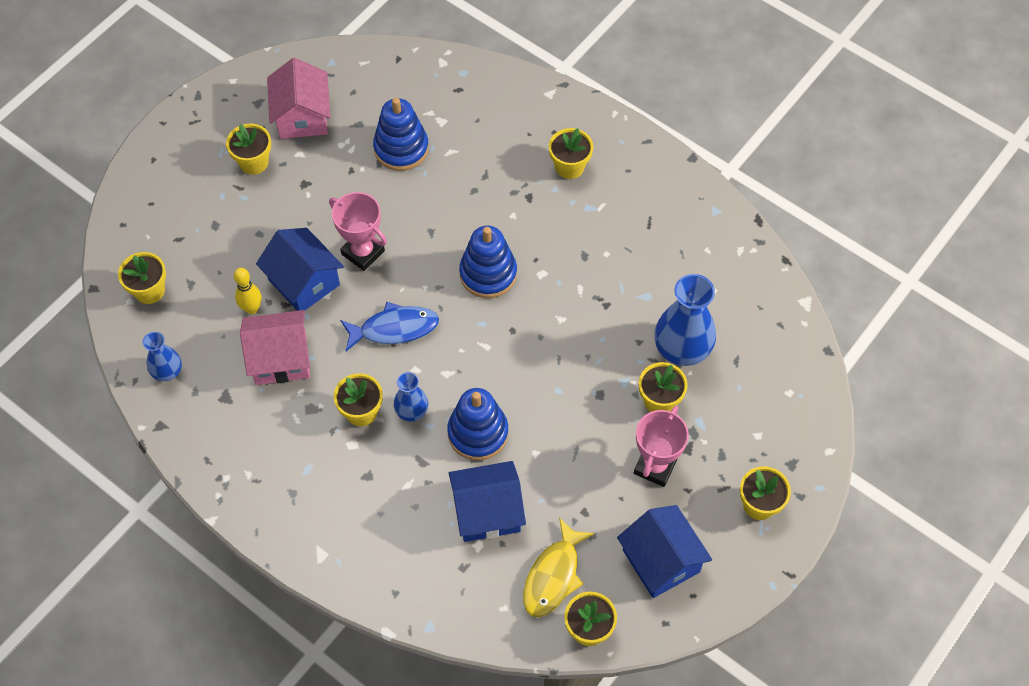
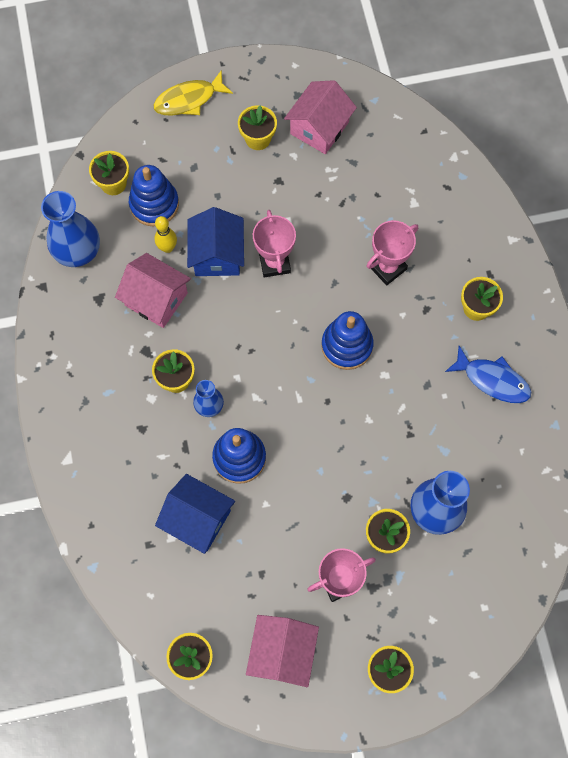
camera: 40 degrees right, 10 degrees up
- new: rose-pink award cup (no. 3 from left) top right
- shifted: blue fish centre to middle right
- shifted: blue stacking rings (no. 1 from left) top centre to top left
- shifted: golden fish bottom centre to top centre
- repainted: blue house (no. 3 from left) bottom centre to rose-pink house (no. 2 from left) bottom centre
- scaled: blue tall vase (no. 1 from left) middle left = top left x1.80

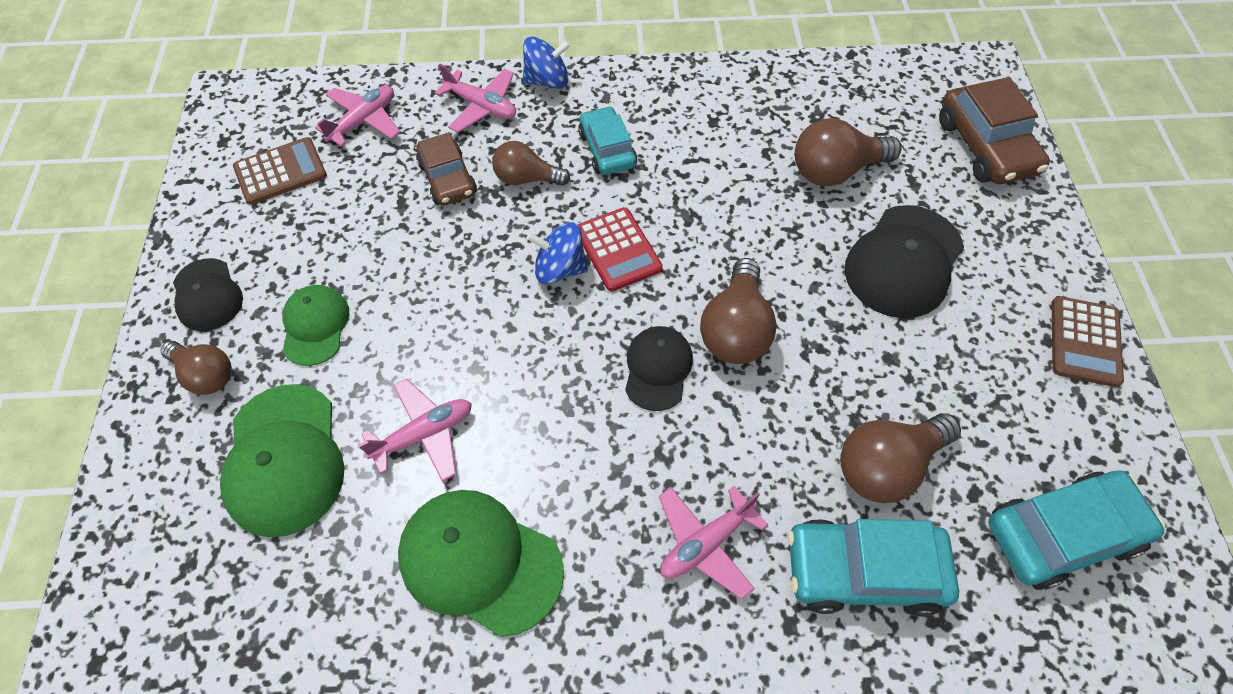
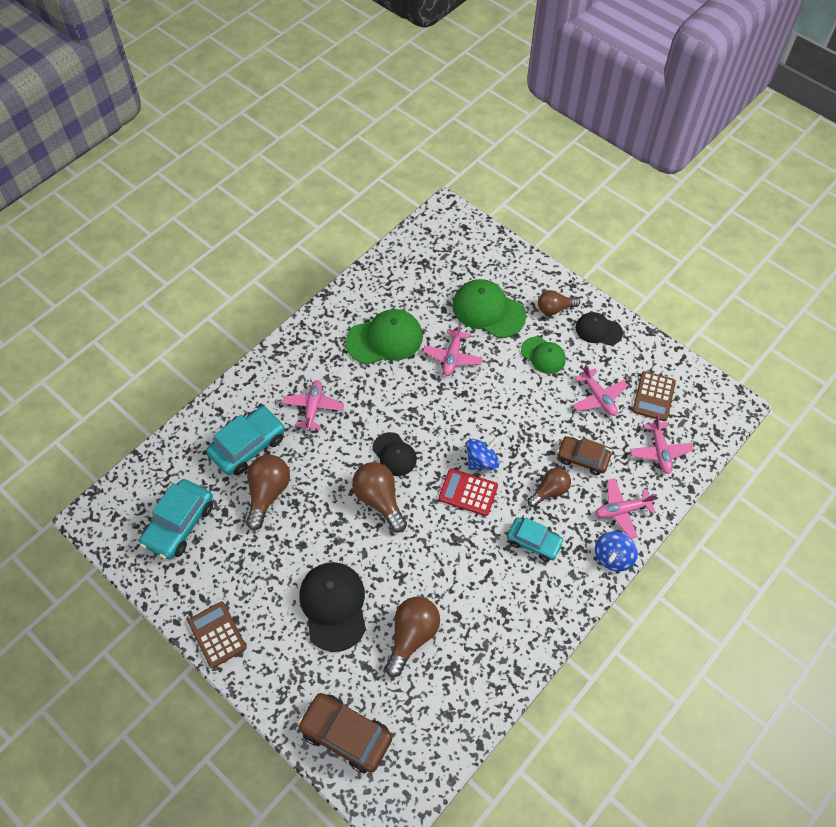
camera: 135 degrees right, 0 degrees up
- new: rose-pink aeroplane (no. 3 from left) middle right

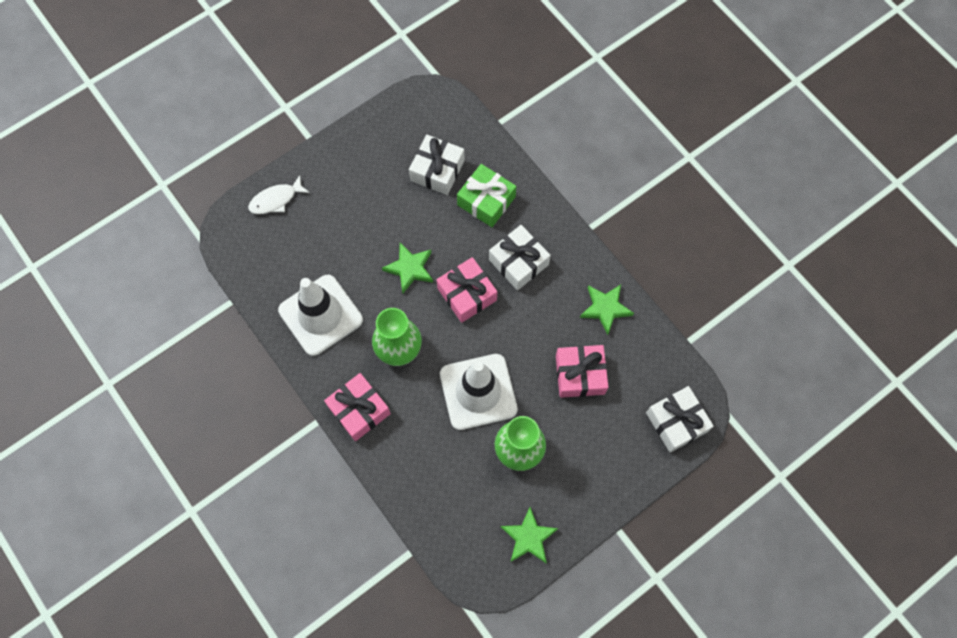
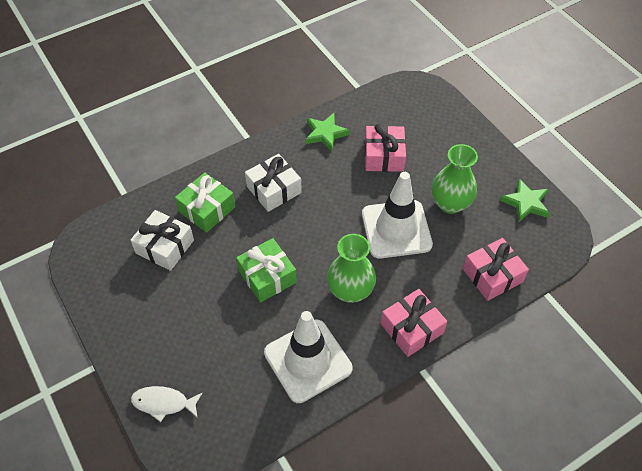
camera: 85 degrees left, 15 degrees down
- gone: pure white present (no. 3 from left) middle right
- shifted: rose-pink present (no. 2 from left in the first image) centre to rose-pink present (no. 3 from left) middle right
- swapped: green star (no. 1 from left) centre to green present (no. 2 from left) centre
- rotated: pure white fish top left = bottom left 120 degrees clockwise

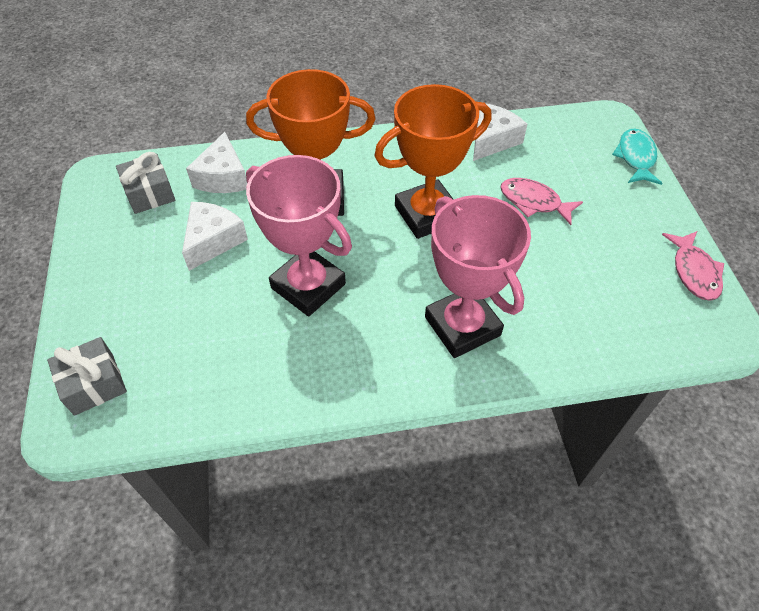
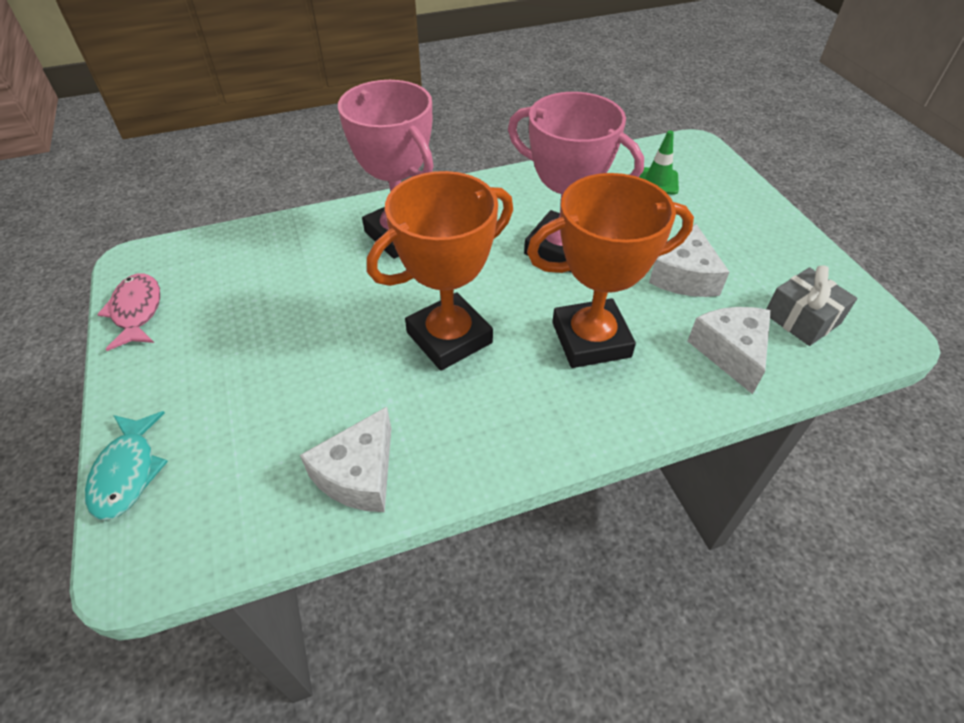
camera: 170 degrees right, 5 degrees down
- gone: gray present (no. 1 from left) middle left
- gone: rose-pink fish (no. 1 from left) top right
- new: green traffic cone top right

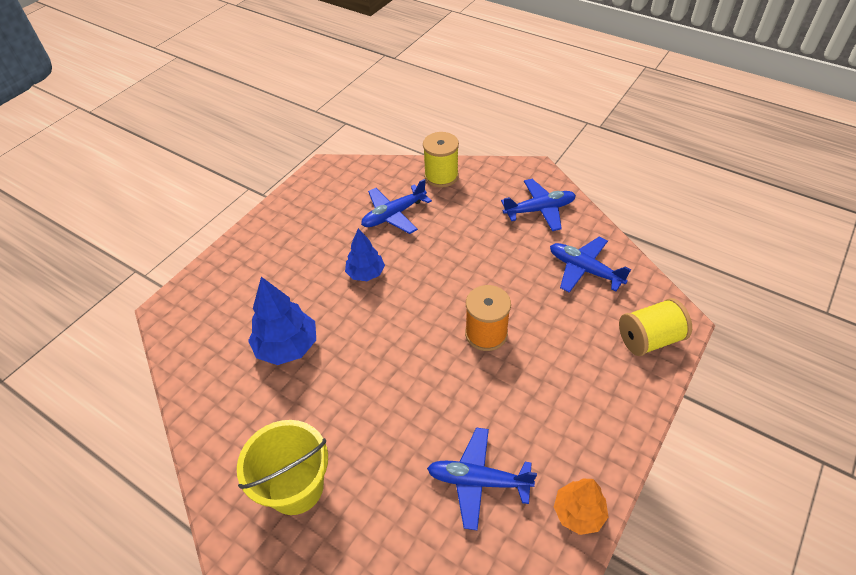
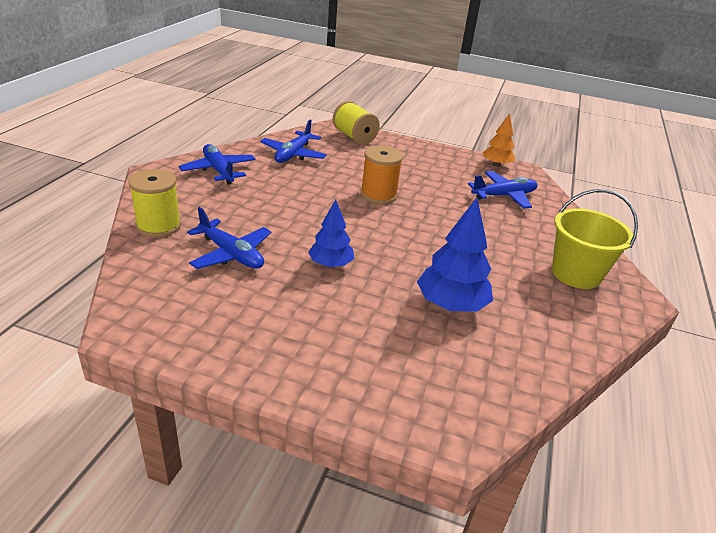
camera: 110 degrees left, 15 degrees down
- rotated: blue aeroplane (no. 2 from left in the first image) bottom centre = middle right 105 degrees counterclockwise

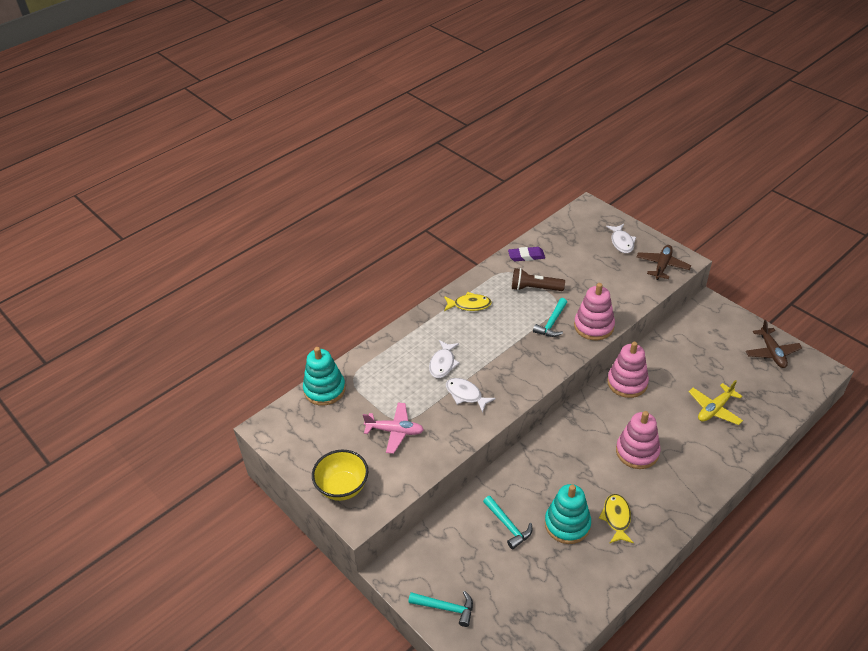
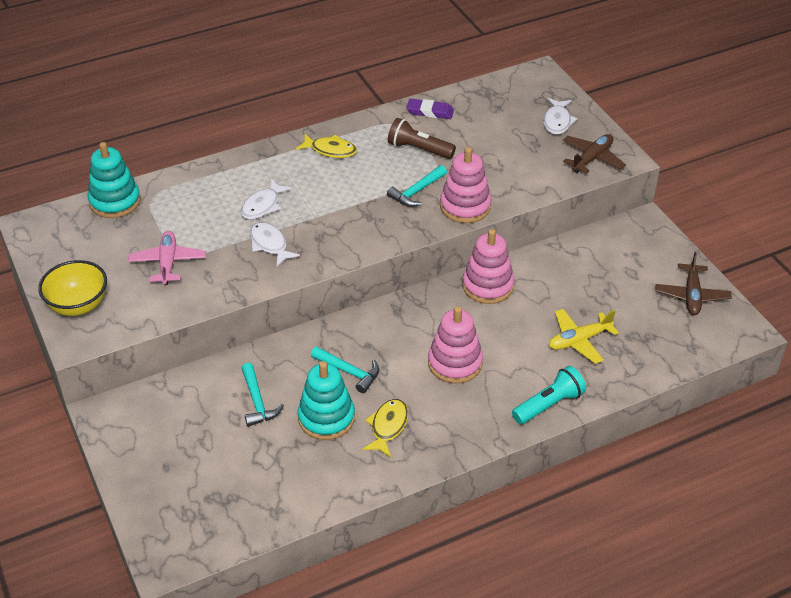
camera: 15 degrees right, 0 degrees up
- new: turquoise flashlight middle right
- shifted: turquoise claw hammer (no. 1 from left in the first image) bottom centre to turquoise claw hammer (no. 2 from left) centre
- rotated: rose-pink aeroplane centre = middle left 120 degrees counterclockwise

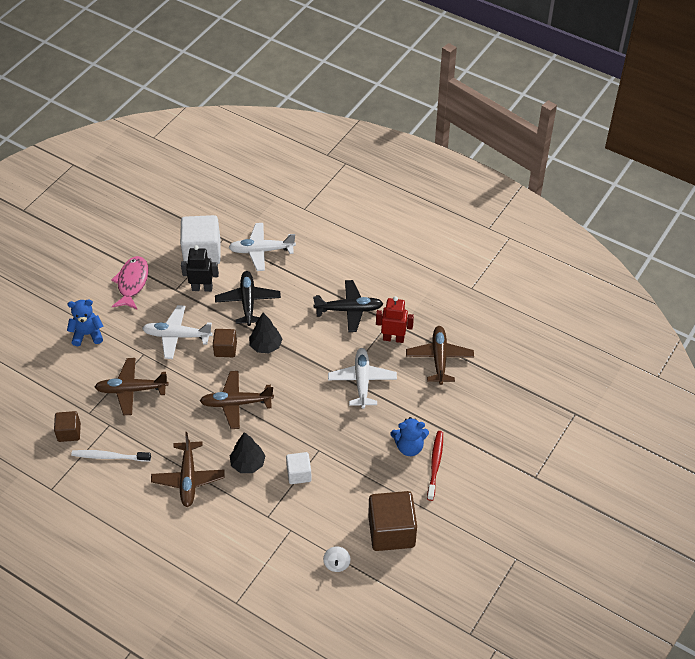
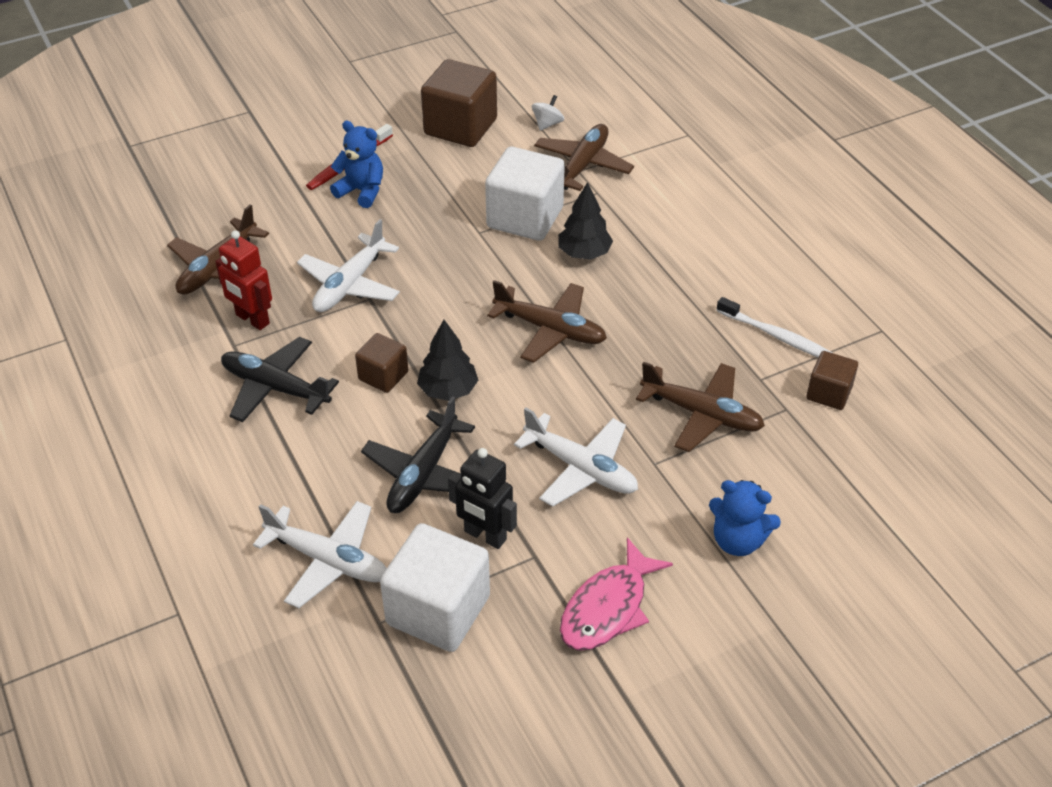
camera: 150 degrees left, 5 degrees down
- shifted: dark brown aeroplane (no. 2 from left in the first image) bottom left to dark brown aeroplane (no. 3 from left) top centre
- shifted: dark brown cube (no. 2 from left in the first image) middle left to dark brown cube (no. 1 from left) centre
- scaled: pure white cube (no. 2 from left) bottom centre = top centre x1.83

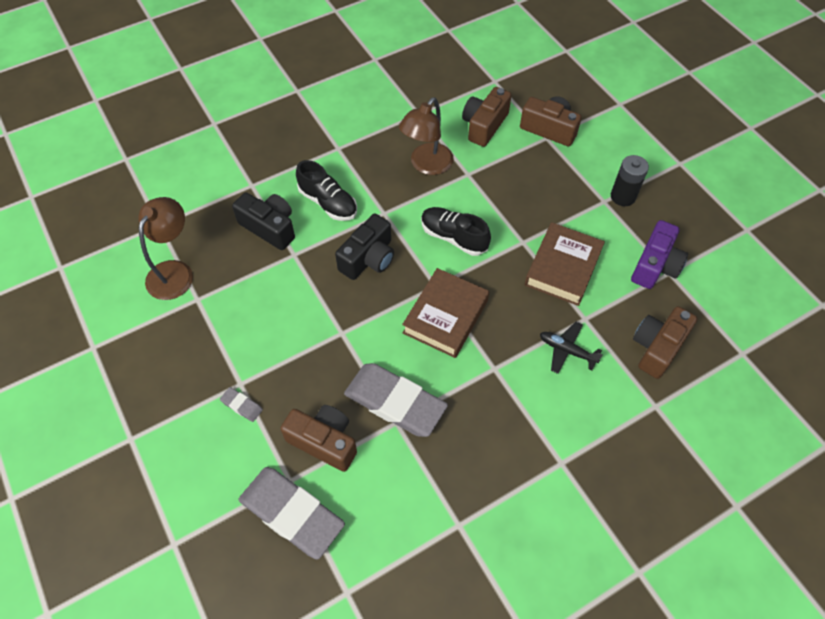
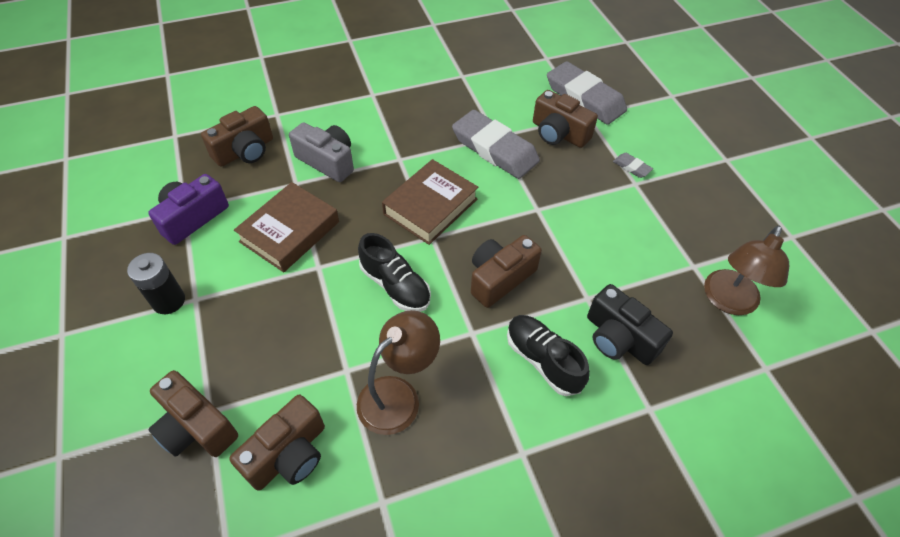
camera: 170 degrees left, 5 degrees down
- swapped: black aeroplane middle right to gray compact camera top centre
- repainted: black compact camera (no. 2 from left) centre to dark brown compact camera (no. 4 from left) centre

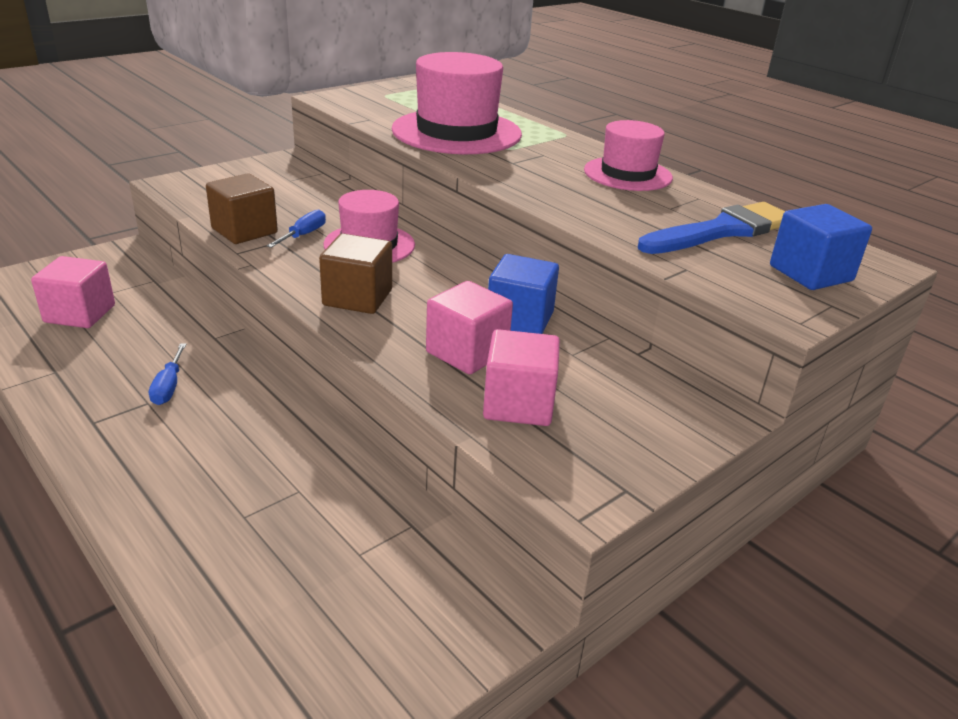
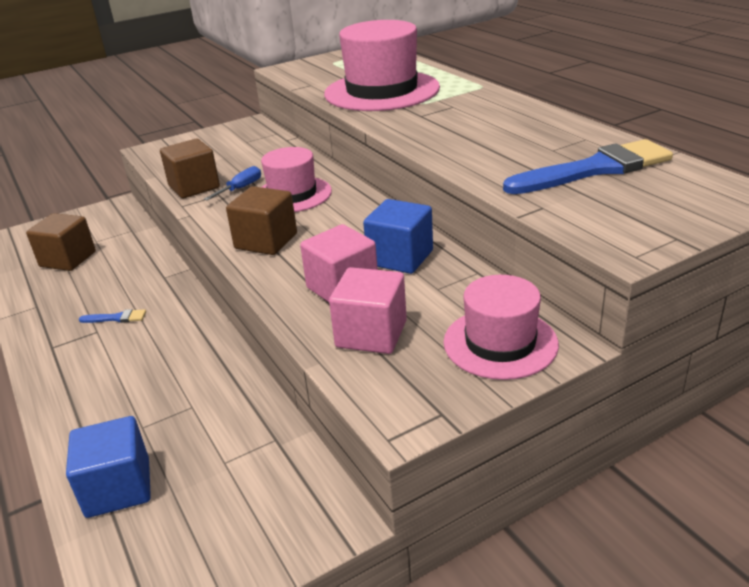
camera: 15 degrees right, 0 degrees up
- shifted: rose-pink hat (no. 3 from left) top centre to middle right
- shifted: blue cube (no. 2 from left in the first image) middle right to blue cube (no. 1 from left) bottom left
- swapped: blue hand screwdriver (no. 1 from left) middle left to blue paintbrush (no. 1 from left) middle left
- repainted: rose-pink cube (no. 1 from left) middle left to dark brown cube (no. 1 from left) middle left

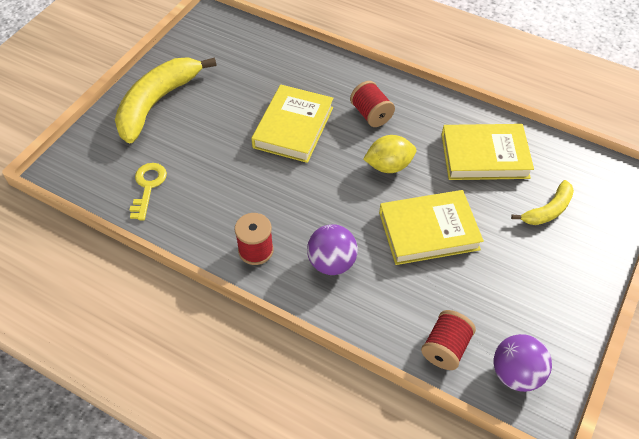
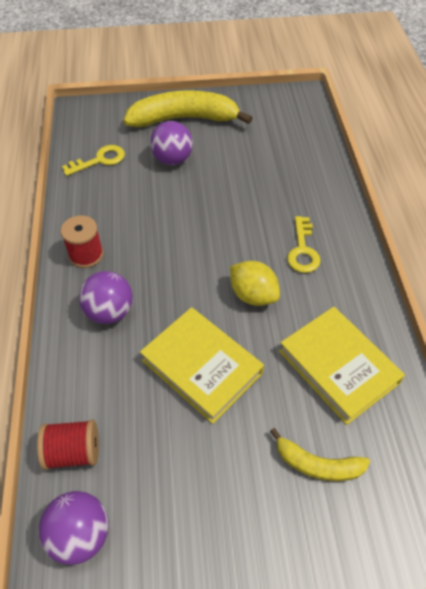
camera: 55 degrees right, 0 degrees up
- gone: golden hardcover (no. 1 from left) top centre
- new: violet sphere (no. 3 from left) top centre
- swapped: crimson spool (no. 2 from left) top centre to golden latchkey (no. 2 from left) middle right

